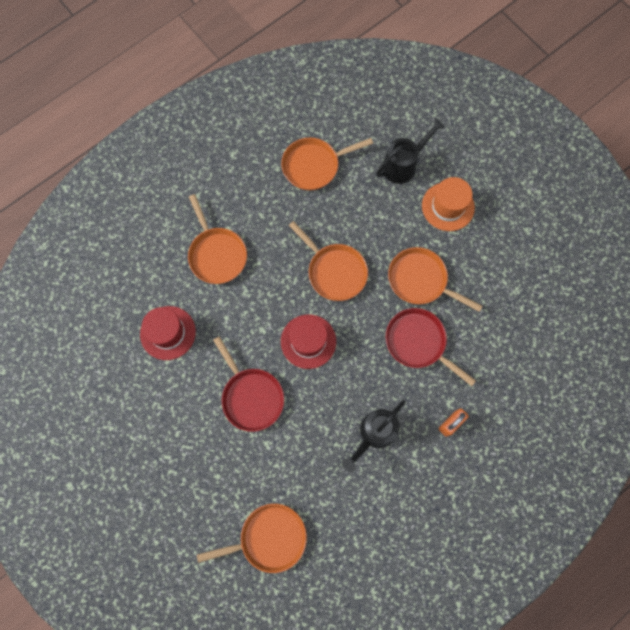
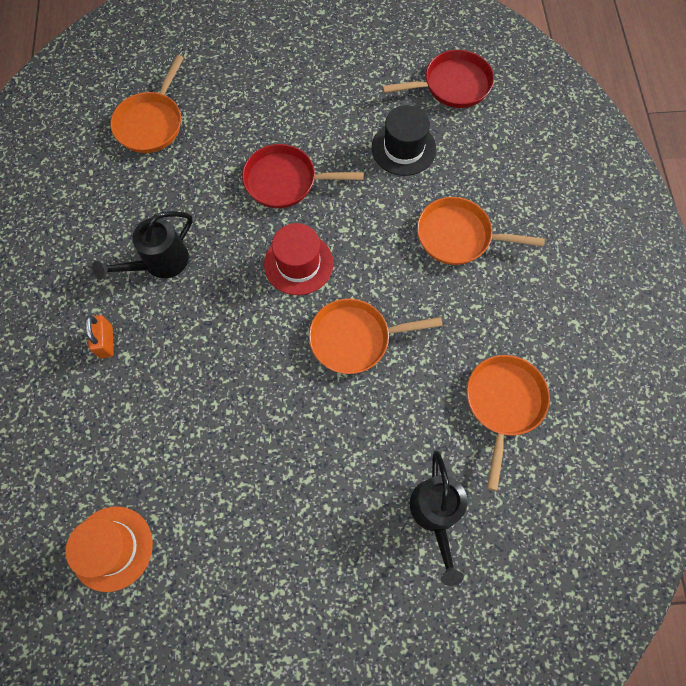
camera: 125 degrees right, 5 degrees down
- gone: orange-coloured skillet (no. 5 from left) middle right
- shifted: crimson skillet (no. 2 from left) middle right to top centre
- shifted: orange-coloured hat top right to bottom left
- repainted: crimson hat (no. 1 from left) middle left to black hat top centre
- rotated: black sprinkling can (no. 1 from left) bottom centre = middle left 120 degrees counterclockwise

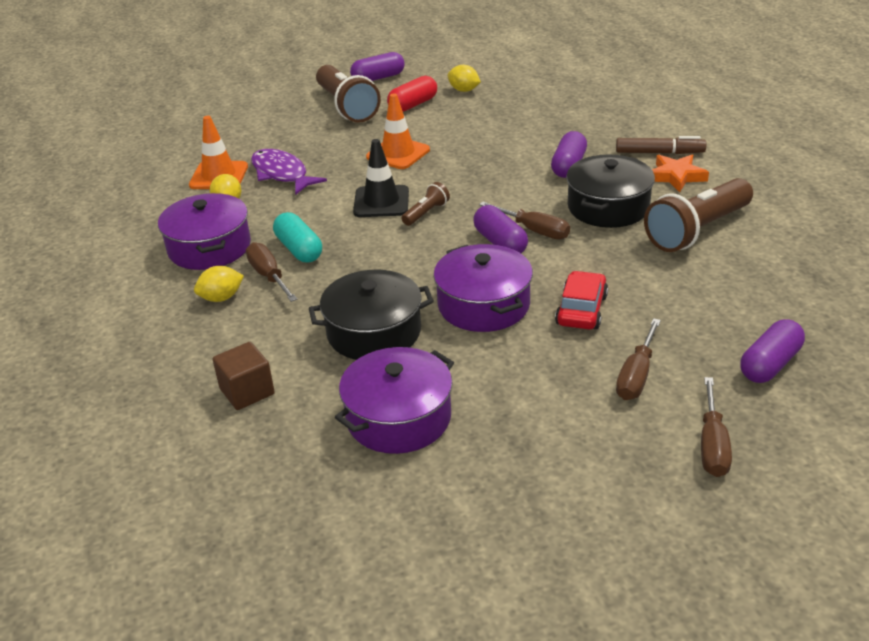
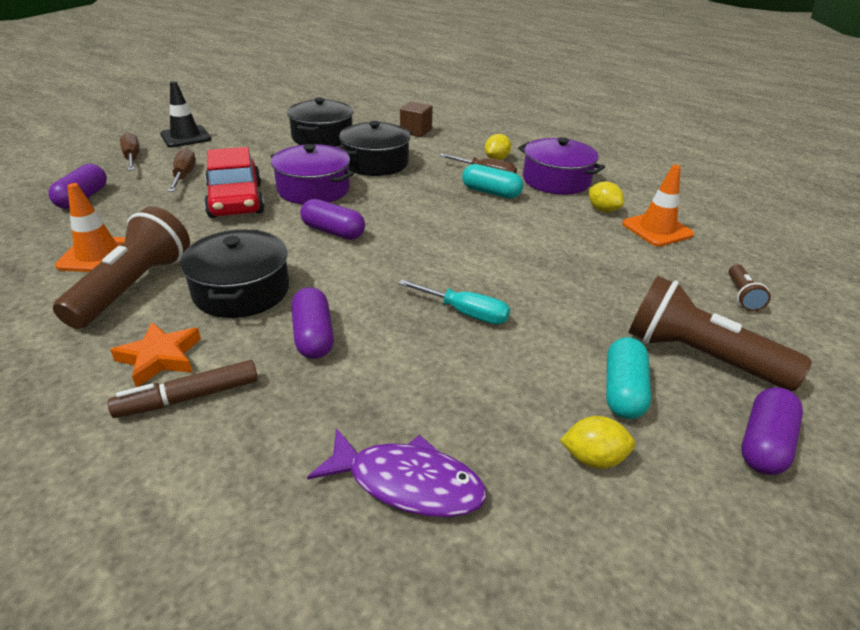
camera: 145 degrees right, 0 degrees up
- gone: dark brown hand screwdriver (no. 2 from left) centre
- new: turquoise hand screwdriver centre
- shifted: violet fish top left to bottom centre
- shifted: black traffic cone top centre to top left
- shifted: orange-coloured traffic cone (no. 2 from left in the first image) top centre to orange-coloured traffic cone (no. 1 from left) middle left
- shifted: dark brown flashlight (no. 2 from left in the first image) top centre to dark brown flashlight (no. 3 from left) middle right
- repainted: violet cooking pot (no. 2 from left) centre to black cooking pot (no. 2 from left) top centre
- repainted: crimson pill shape top centre to turquoise pill shape (no. 2 from left) middle right
- scaled: crimson automobile middle right = top left x1.52

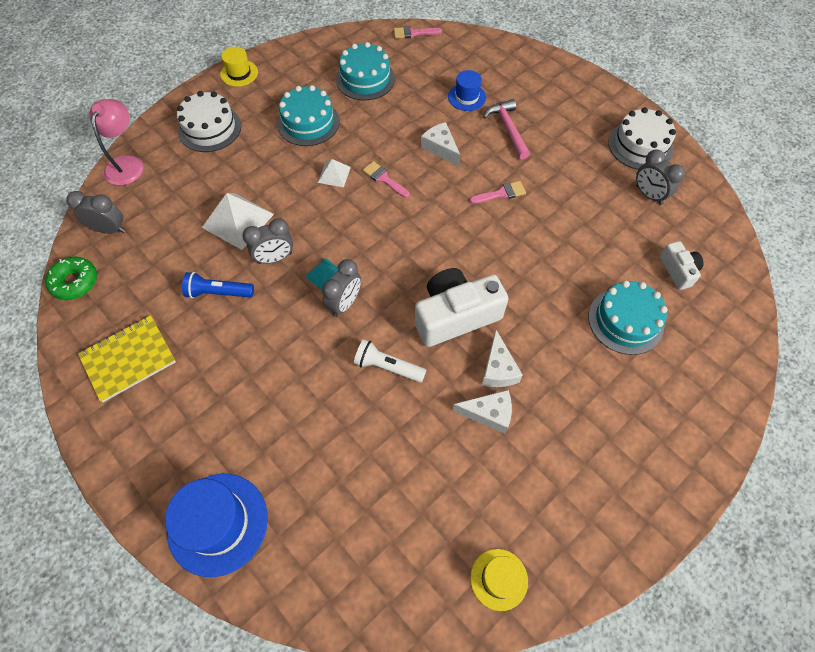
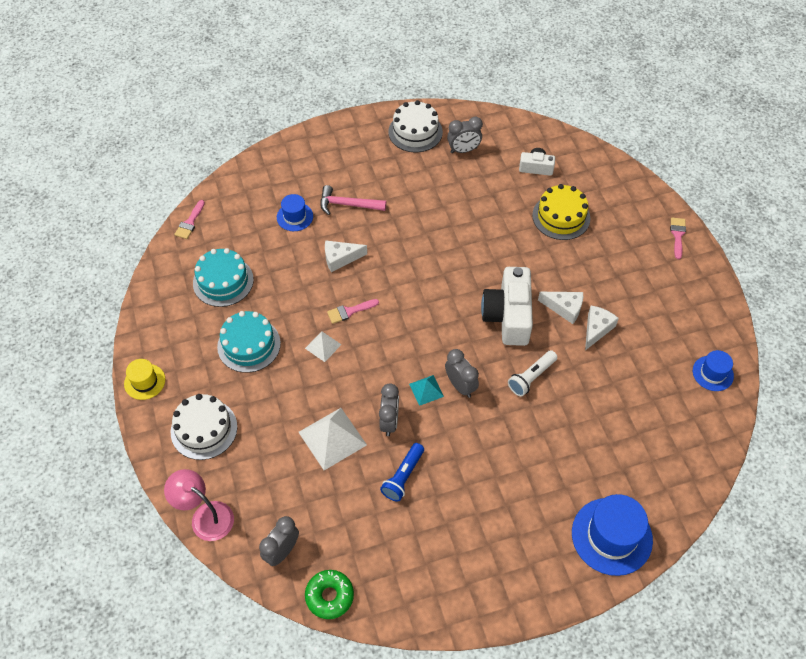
camera: 65 degrees left, 5 degrees down
- gone: golden exercise book middle left
- shifted: rose-pink paintbrush (no. 3 from left) top centre to middle right
- repainted: golden hat (no. 2 from left) bottom centre to blue hat (no. 3 from left) middle right
- repainted: turquoise layer cake (no. 3 from left) middle right to golden layer cake top right

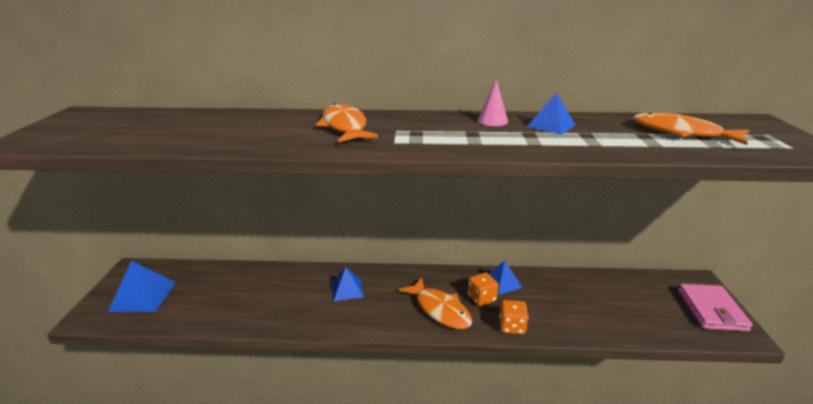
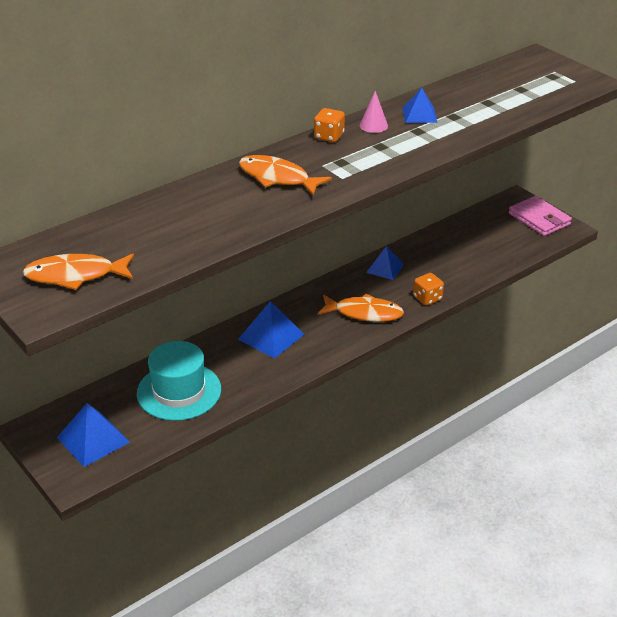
camera: 40 degrees left, 10 degrees up
- new: turquoise hat middle left
- shifted: orange-coloured game die (no. 1 from left) bottom centre to top centre
- shifted: orange-coloured fish (no. 3 from left in the first image) top right to orange-coloured fish (no. 1 from left) middle left
- scaled: blue pyramid (no. 2 from left) bottom centre = centre x1.51

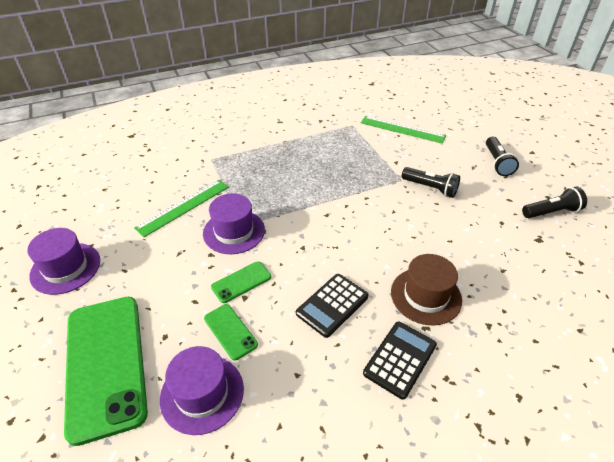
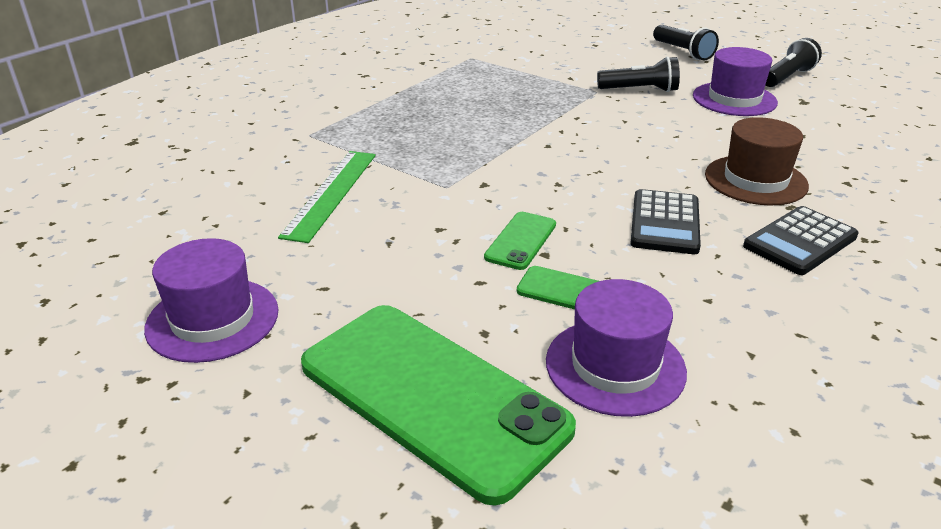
camera: 30 degrees left, 10 degrees down
- gone: green ruler (no. 2 from left) top centre
- shifted: violet hat (no. 3 from left) centre to top right
- rotated: black adding machine (no. 2 from left) bottom centre = middle right 135 degrees counterclockwise

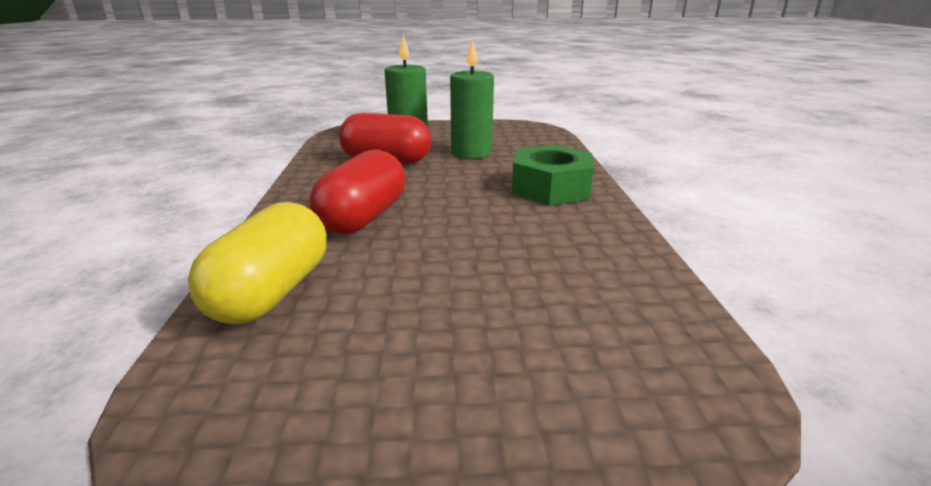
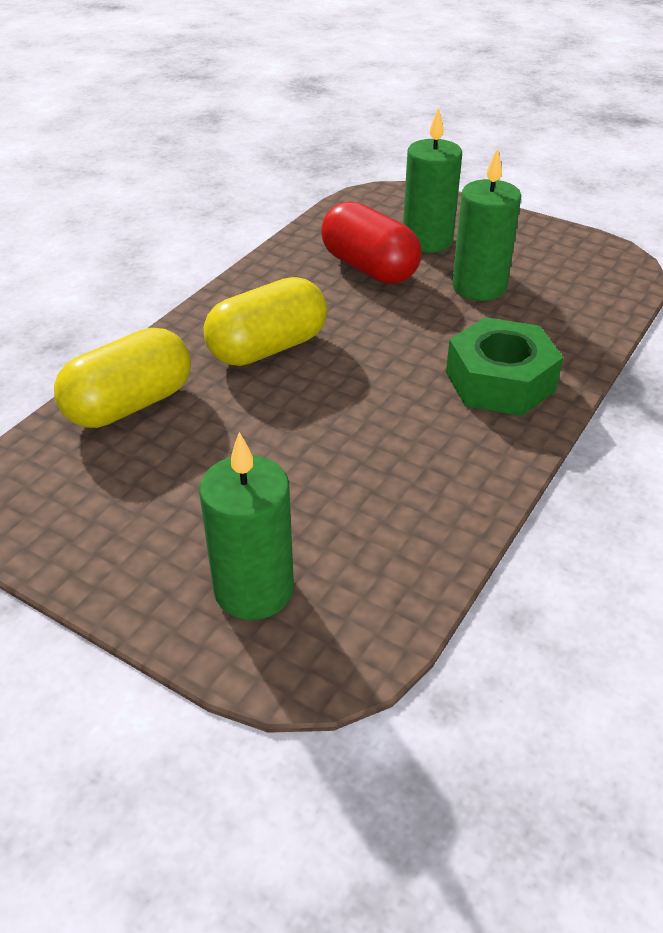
camera: 35 degrees right, 15 degrees up
- new: green pillar candle (no. 1 from left) centre
- repainted: crimson pill shape (no. 1 from left) centre to golden pill shape (no. 2 from left) centre

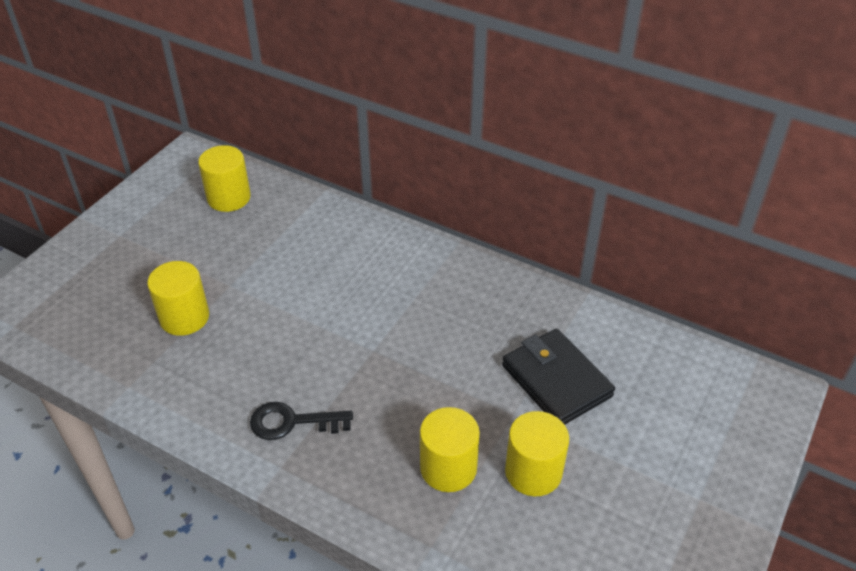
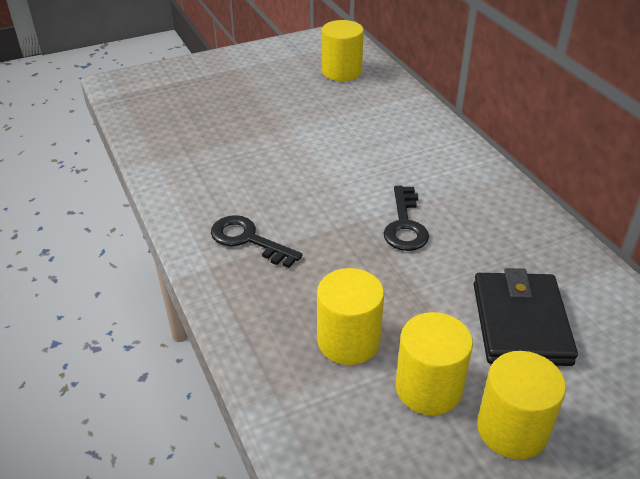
camera: 35 degrees right, 5 degrees down
- new: black latchkey (no. 2 from left) centre
- shifted: golden solid cylinder (no. 1 from left in the first image) middle left to golden solid cylinder (no. 4 from left) bottom right

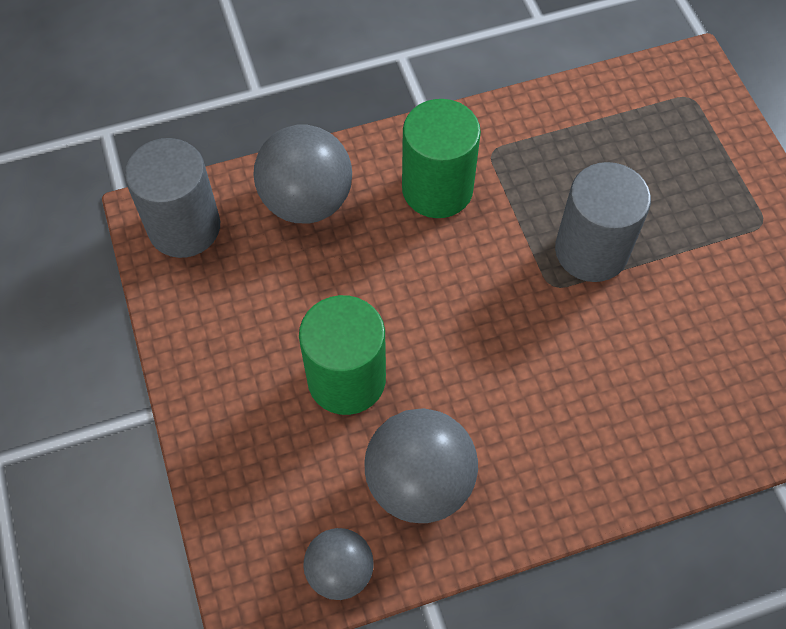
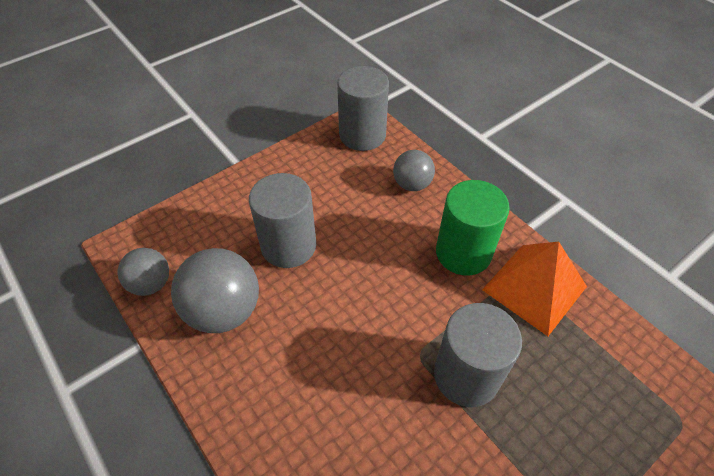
camera: 70 degrees right, 10 degrees down
- new: orange-coloured pyramid middle right
- repainted: green solid cylinder (no. 1 from left) centre to gray solid cylinder (no. 1 from left) centre
- scaled: gray sphere (no. 1 from left in the first image) top centre = centre x0.60

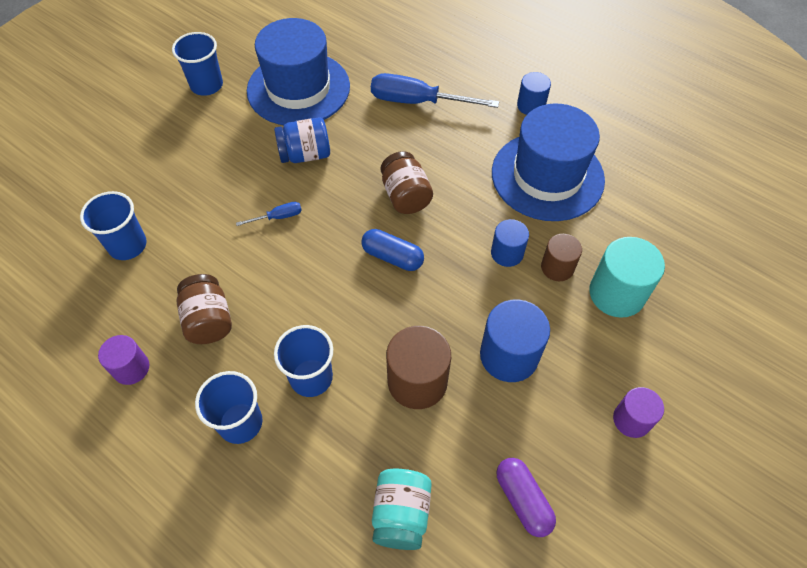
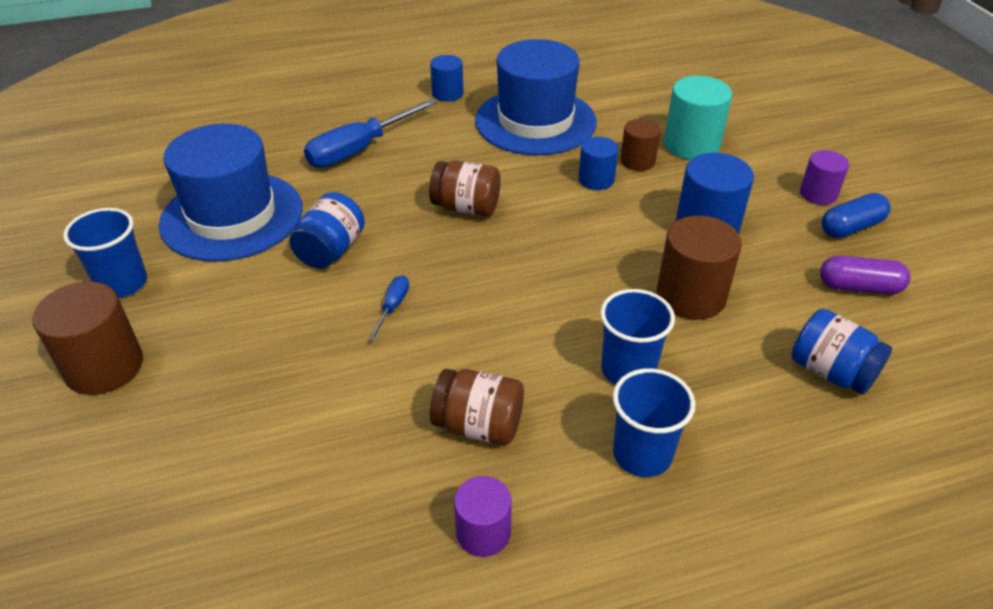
camera: 55 degrees left, 15 degrees down
- gone: blue cup (no. 1 from left) middle left
- new: dark brown solid cylinder (no. 1 from left) middle left
- shifted: blue pill shape centre to middle right
- repainted: turquoise jam jar bottom centre to blue jam jar (no. 2 from left) middle right

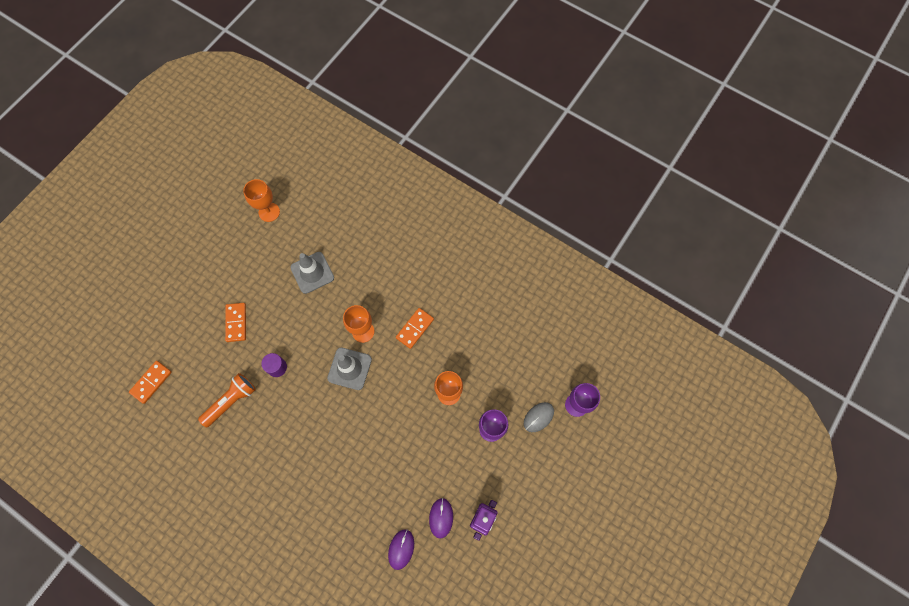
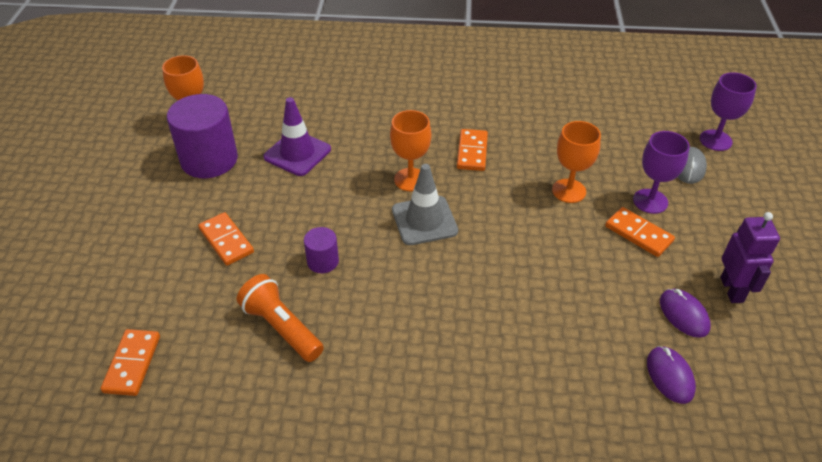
camera: 30 degrees left, 25 degrees down
- new: violet solid cylinder (no. 1 from left) top left
- new: orange-coloured domino (no. 4 from left) middle right
- repainted: gray traffic cone (no. 1 from left) centre to violet traffic cone top centre
- rotated: orange-coloured flashlight middle left = bottom centre 60 degrees counterclockwise

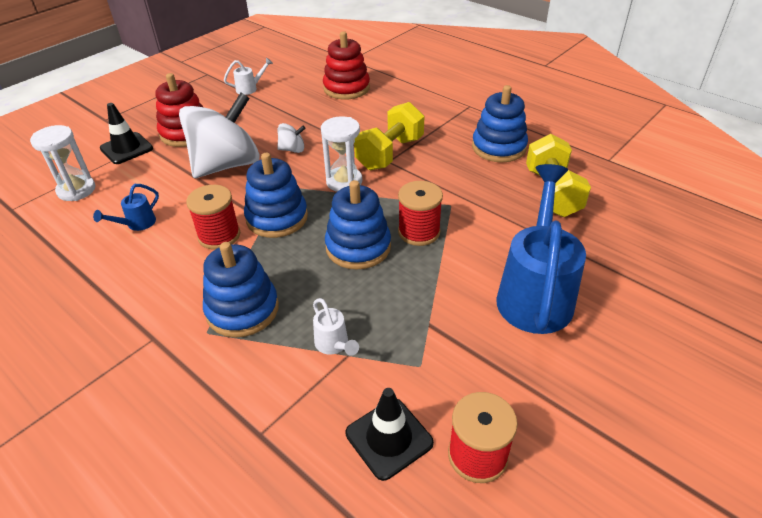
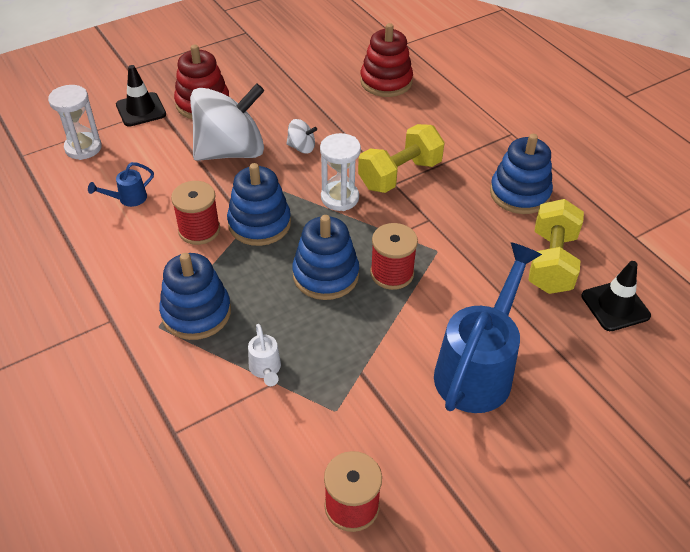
camera: 15 degrees right, 5 degrees up
- gone: pure white sprinkling can (no. 1 from left) top left
- shifted: black traffic cone (no. 2 from left) bottom centre to middle right

